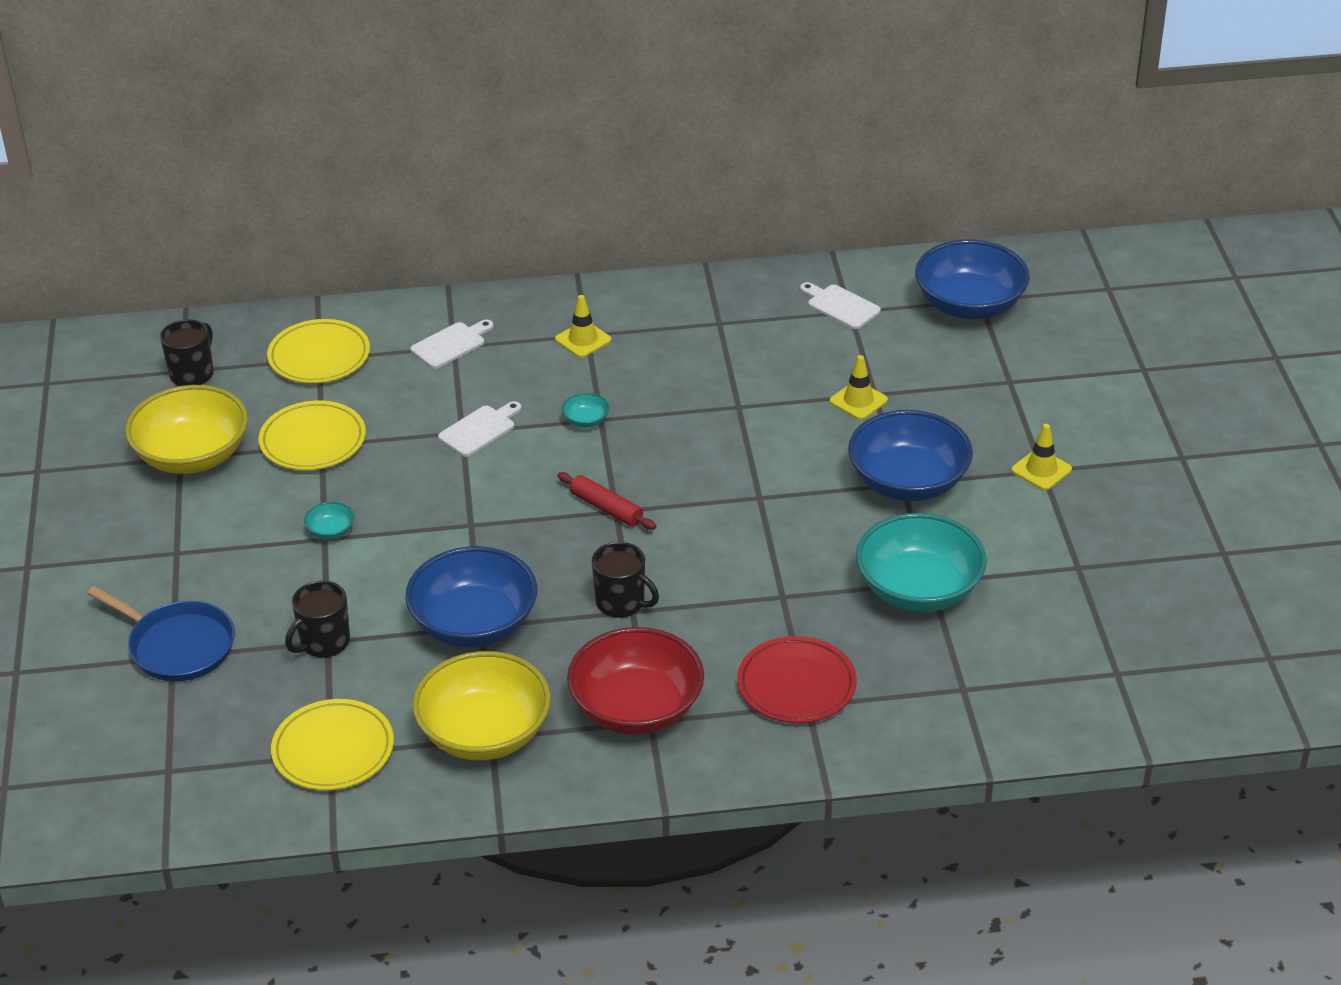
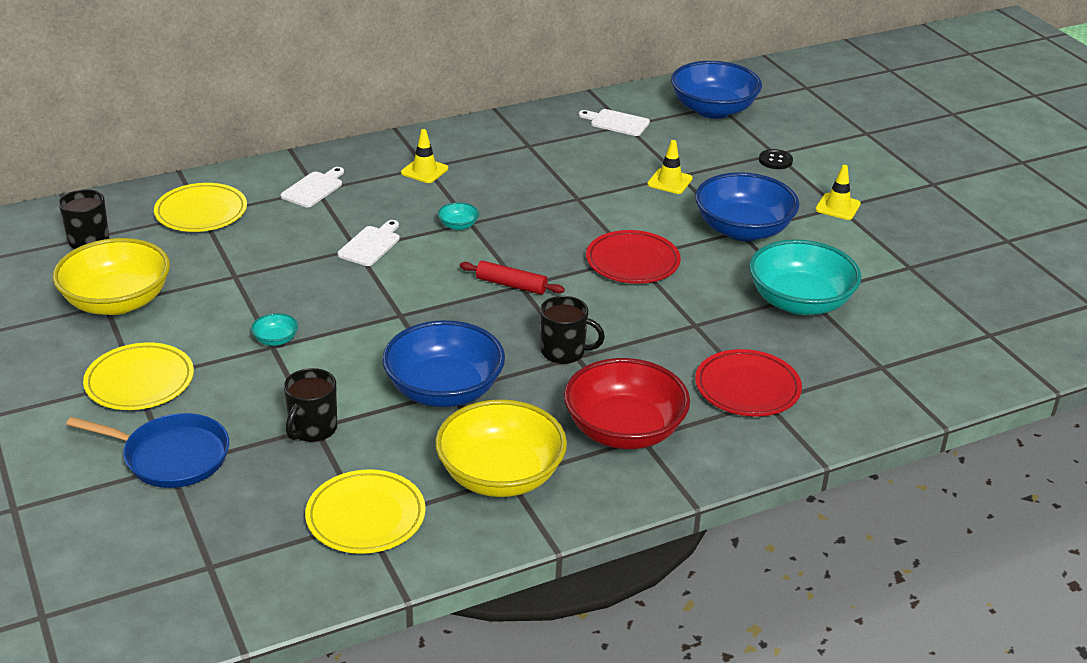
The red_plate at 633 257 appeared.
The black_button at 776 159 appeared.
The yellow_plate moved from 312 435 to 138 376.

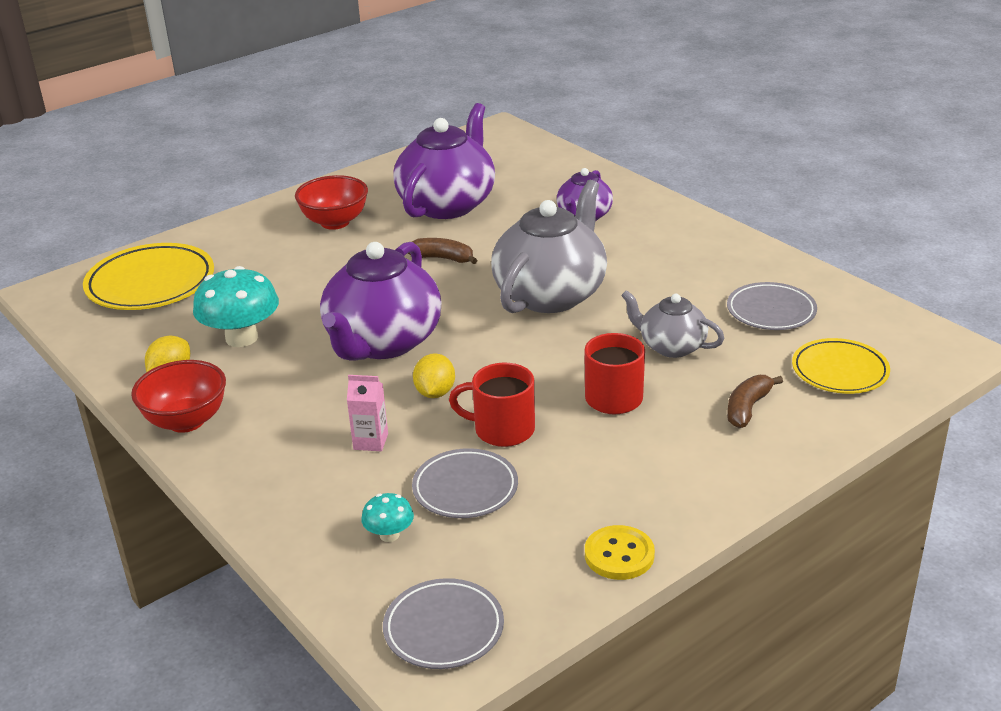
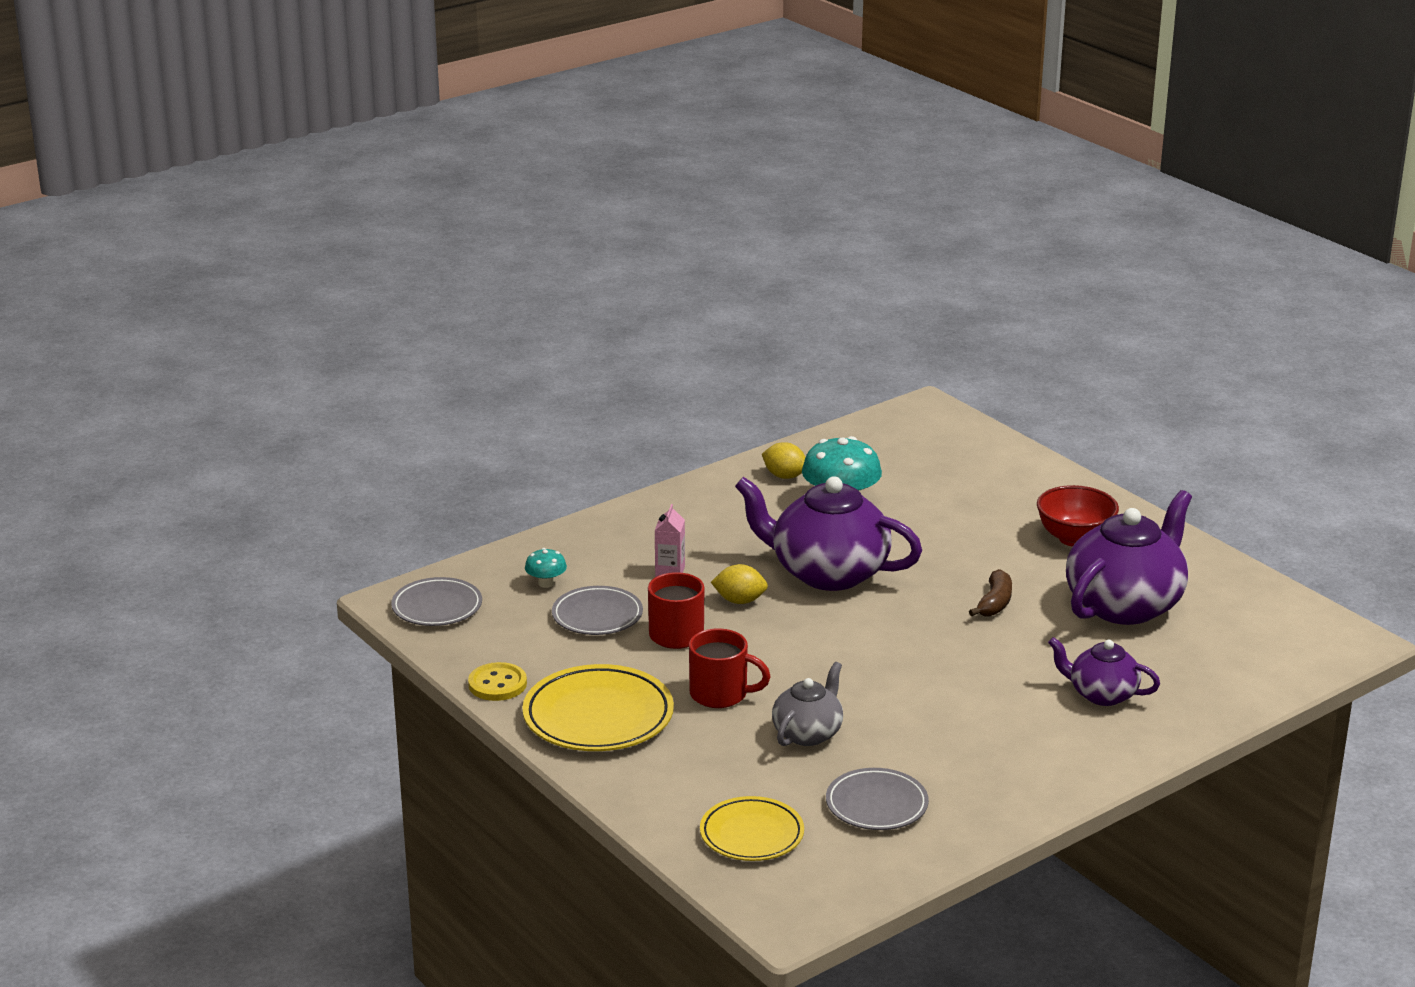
The red_bowl at 178 396 disappeared.
The grey_teapot at 549 246 disappeared.
The brown_banana at 755 401 disappeared.
The yellow_plate moved from 148 276 to 598 707.
The purple_teapot at 444 161 turned 75 degrees counterclockwise.

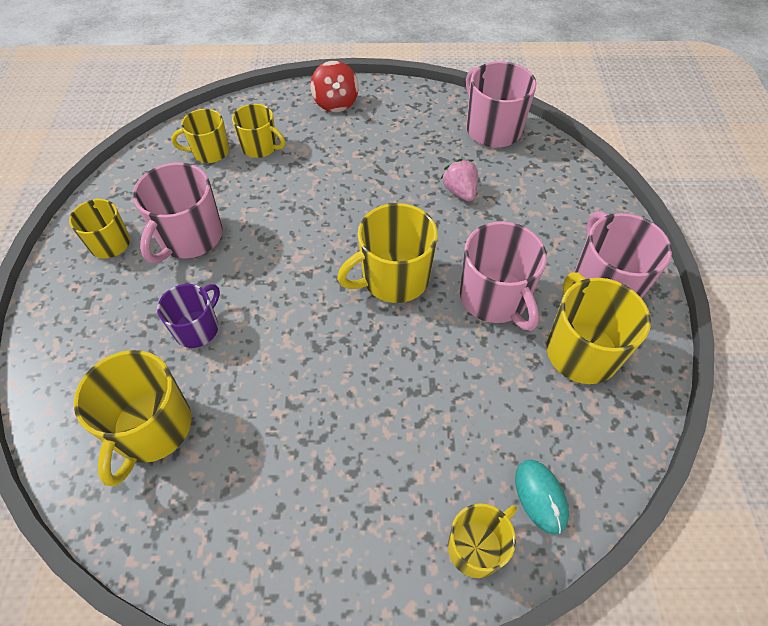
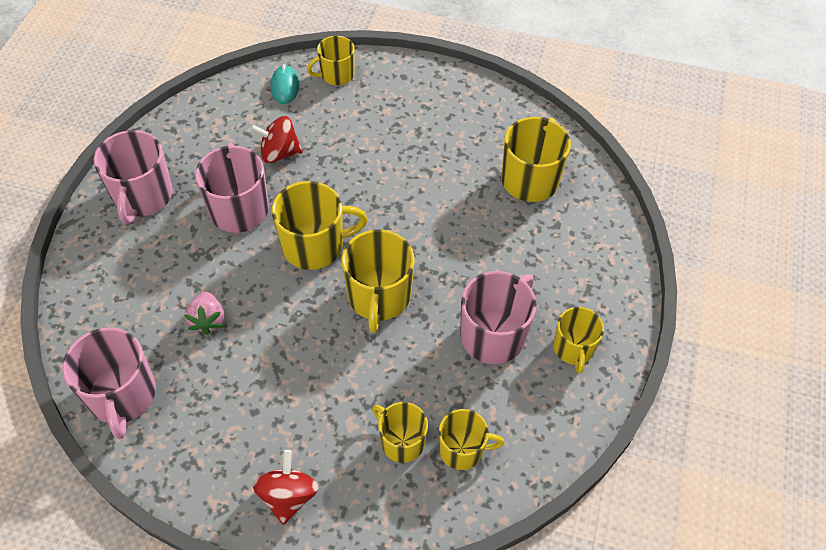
The purple_mug at 188 316 disappeared.
The red_spinning_top at 276 139 appeared.
The yellow_mug moved from 599 328 to 378 281.

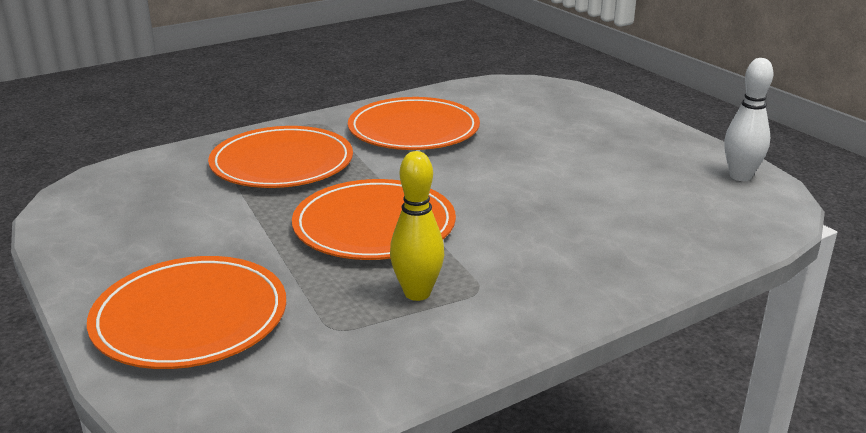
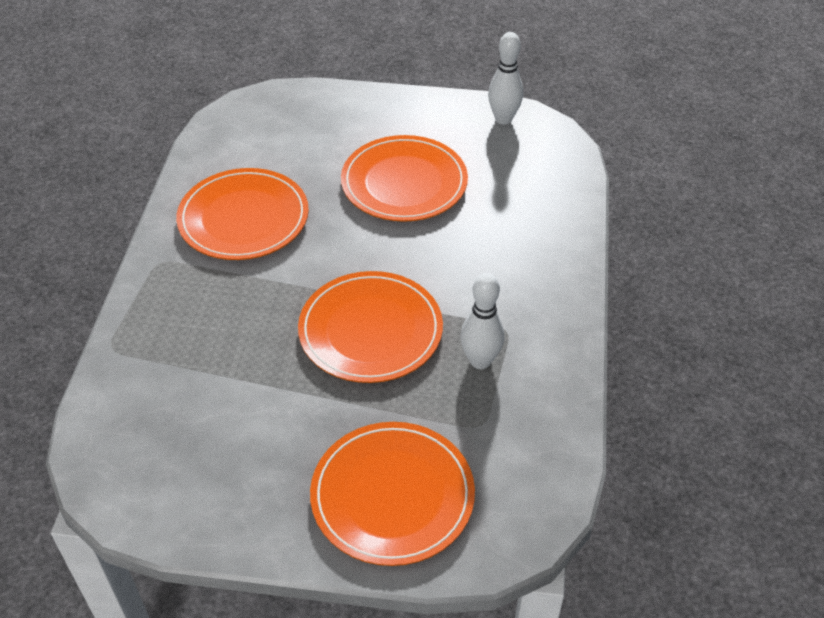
The orange_plate moved from 280 157 to 404 178.
The yellow_bowling_pin at 417 226 became the white_bowling_pin at 482 321.

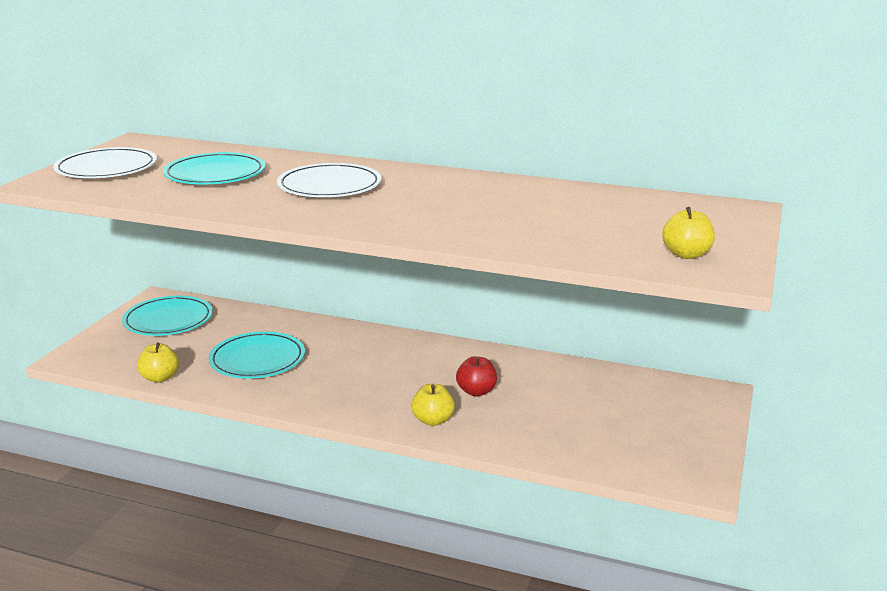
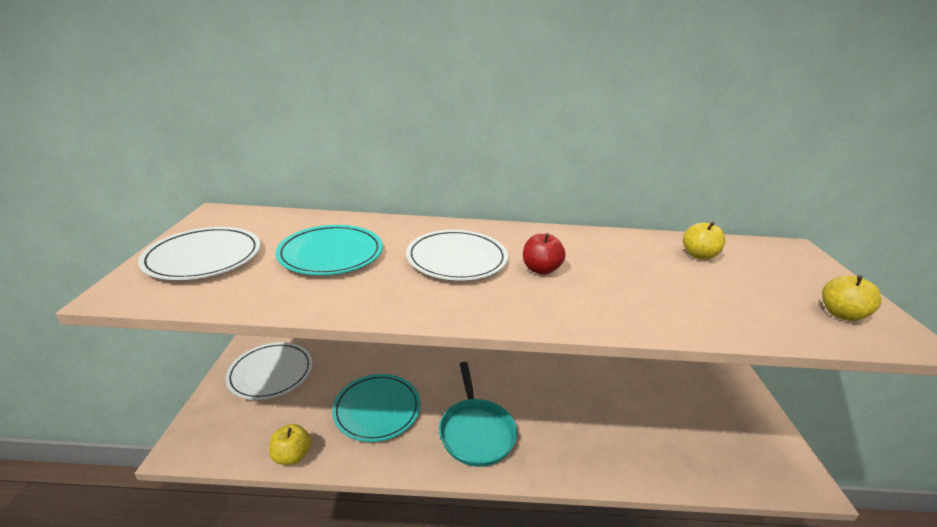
The turquoise_pan at 478 414 appeared.
The yellow_apple moved from 433 405 to 704 241.
The red_apple moved from 476 376 to 544 254.
The turquoise_plate at 167 316 became the white_plate at 268 371.

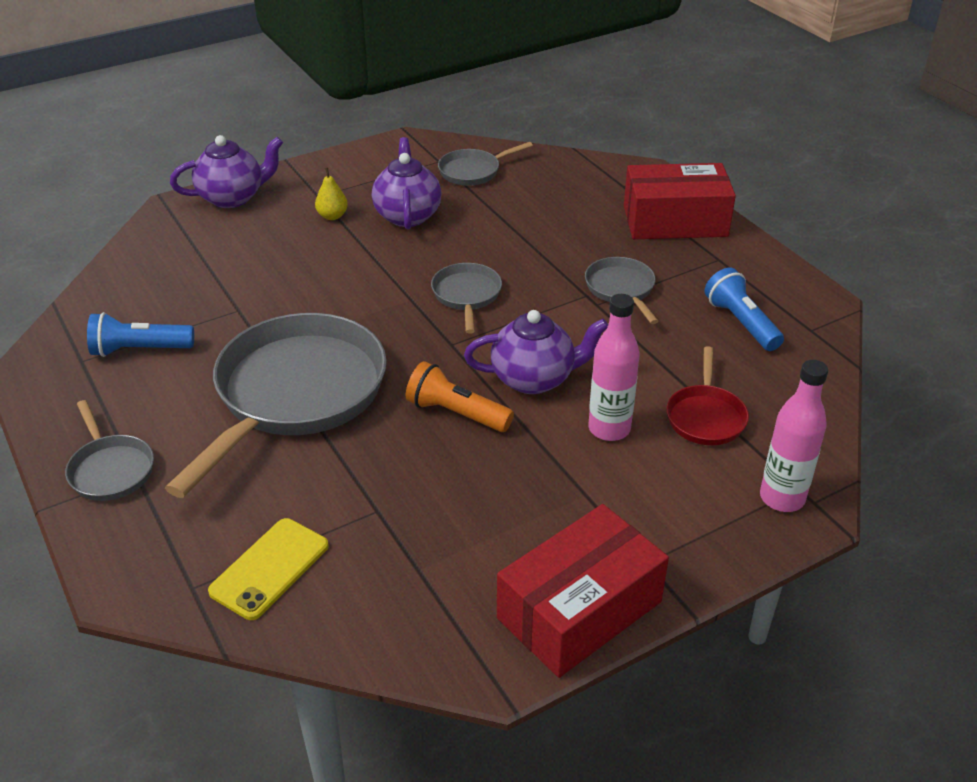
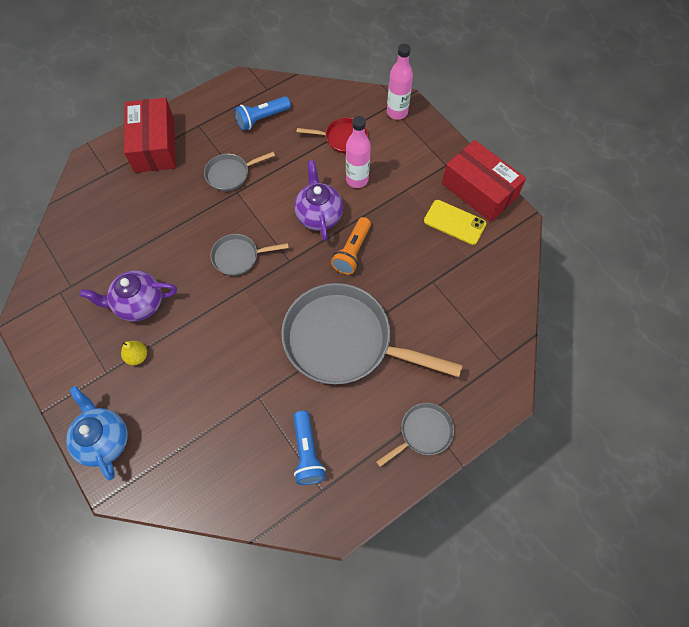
The grey_pan at 485 164 disappeared.
The yellow_phone moved from 268 569 to 455 222.
The purple_teapot at 226 171 became the blue_teapot at 97 433.

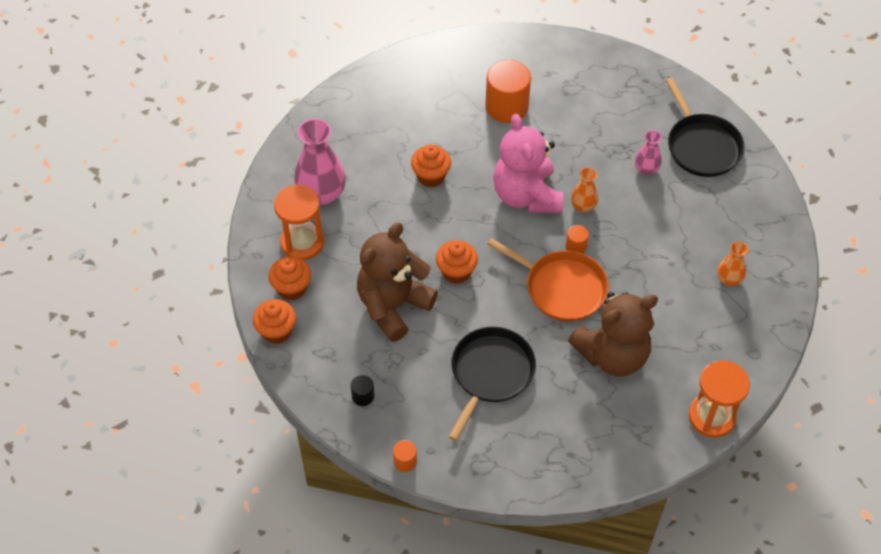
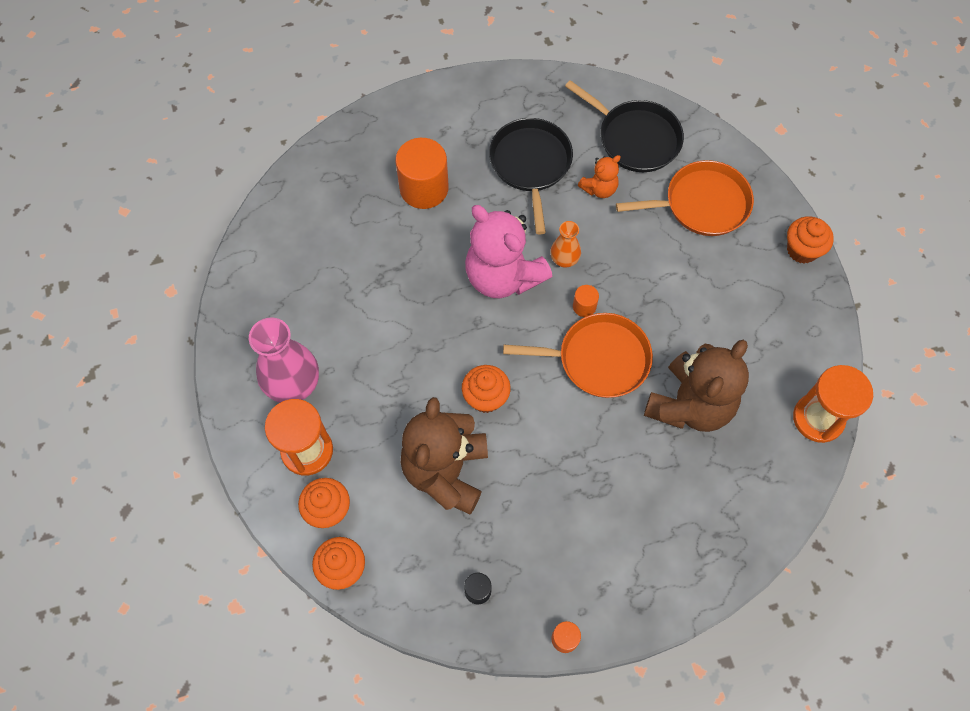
The orange_vase at 732 263 disappeared.
The orange_pan at 685 198 appeared.
The orange_cupcake moved from 431 165 to 810 240.
The black_pan moved from 492 384 to 531 176.
The pink_vase at 648 152 was replaced by the orange_teddy_bear at 599 176.

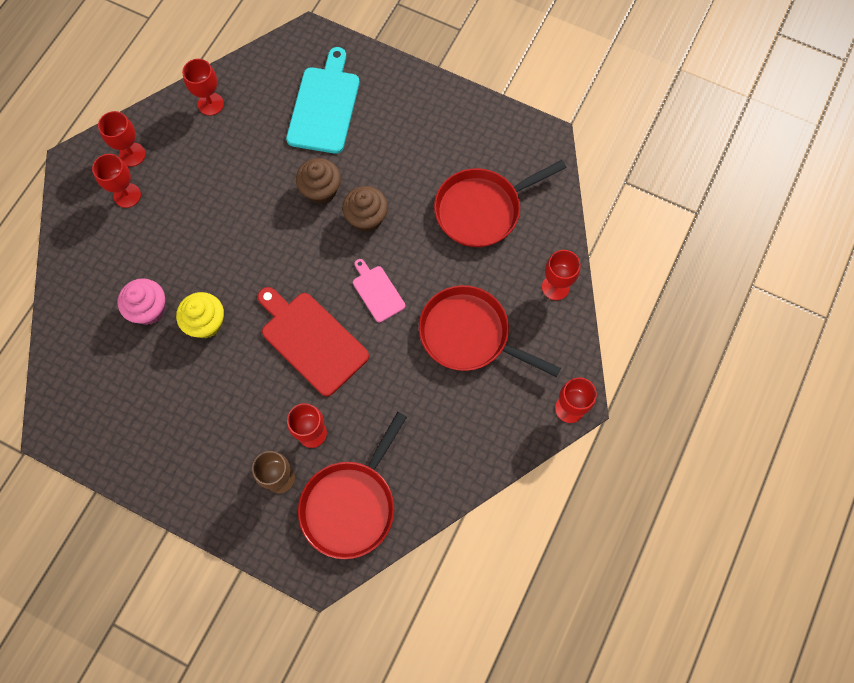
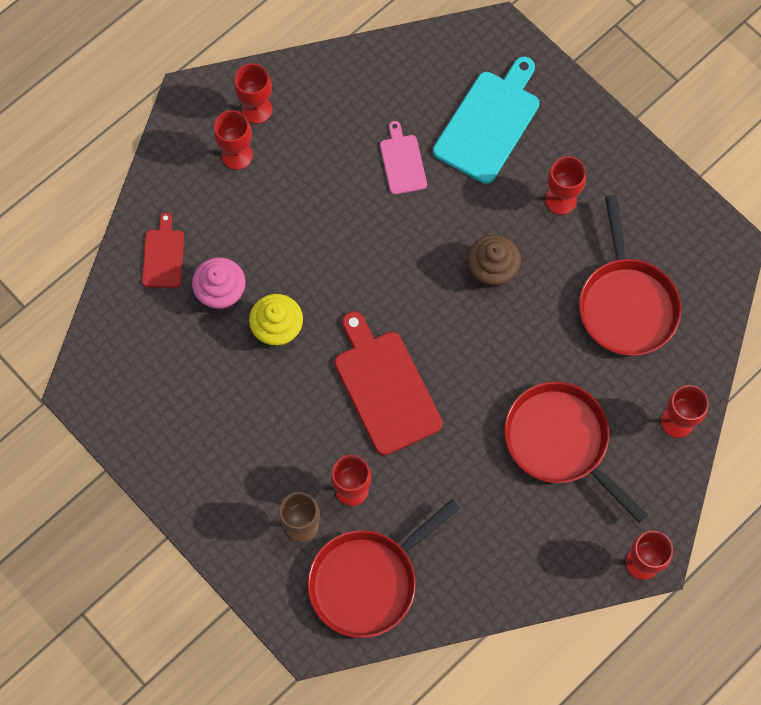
The brown_cupcake at 318 181 disappeared.
The red_cutting_board at 163 250 appeared.
The red_goblet moved from 203 87 to 565 185.
The pink_cutting_board moved from 379 290 to 403 158.
The red_pan at 500 203 turned 90 degrees counterclockwise.

